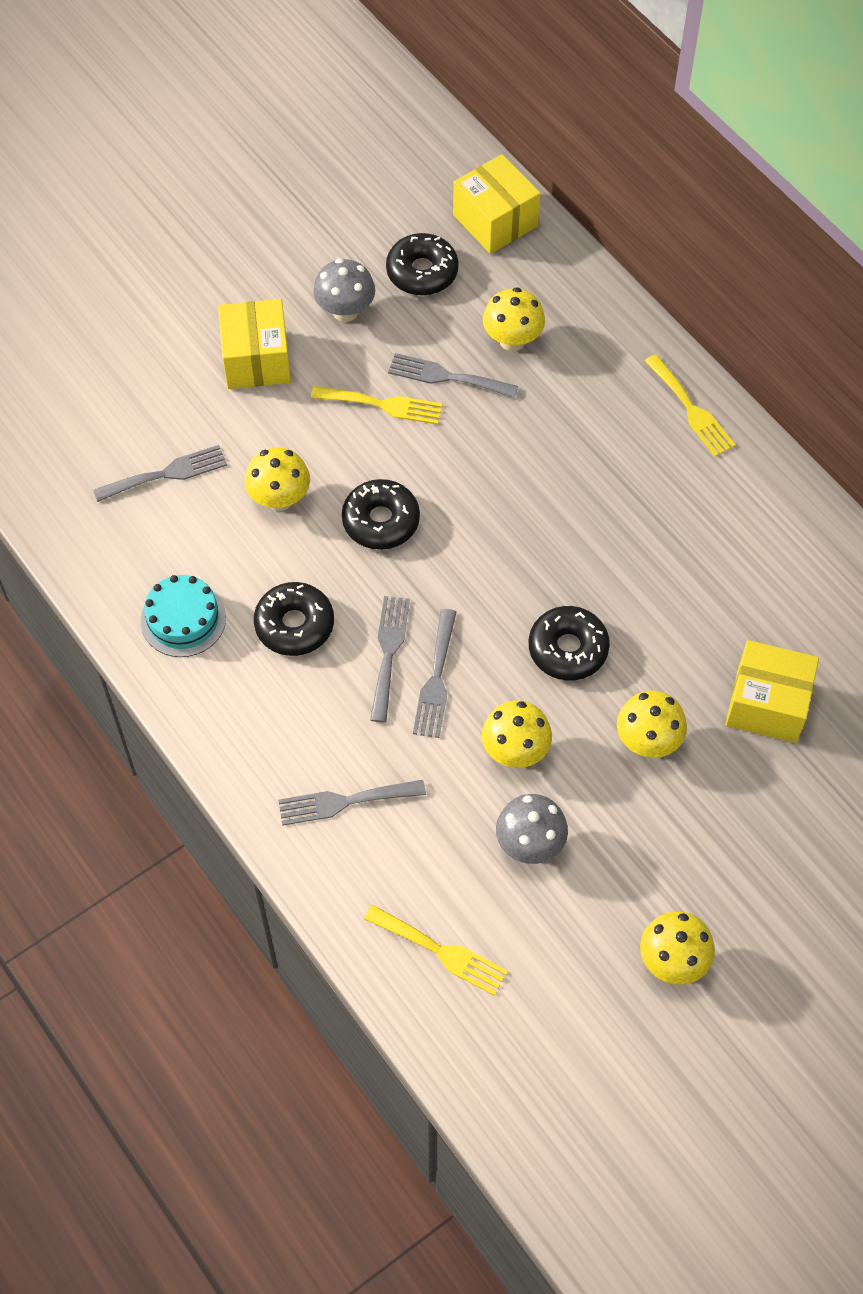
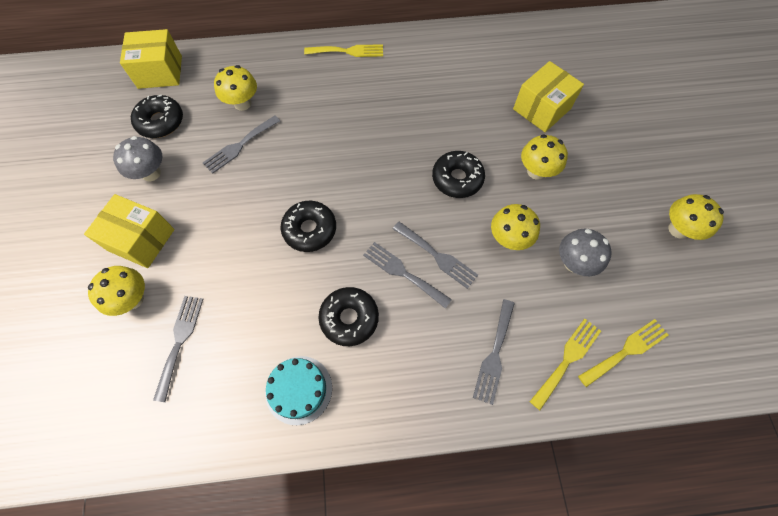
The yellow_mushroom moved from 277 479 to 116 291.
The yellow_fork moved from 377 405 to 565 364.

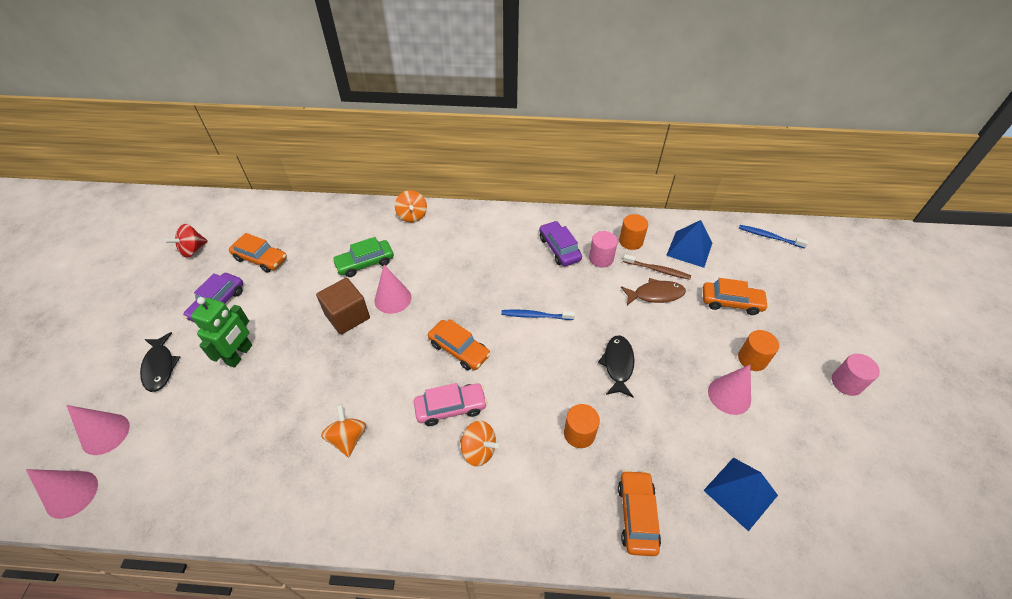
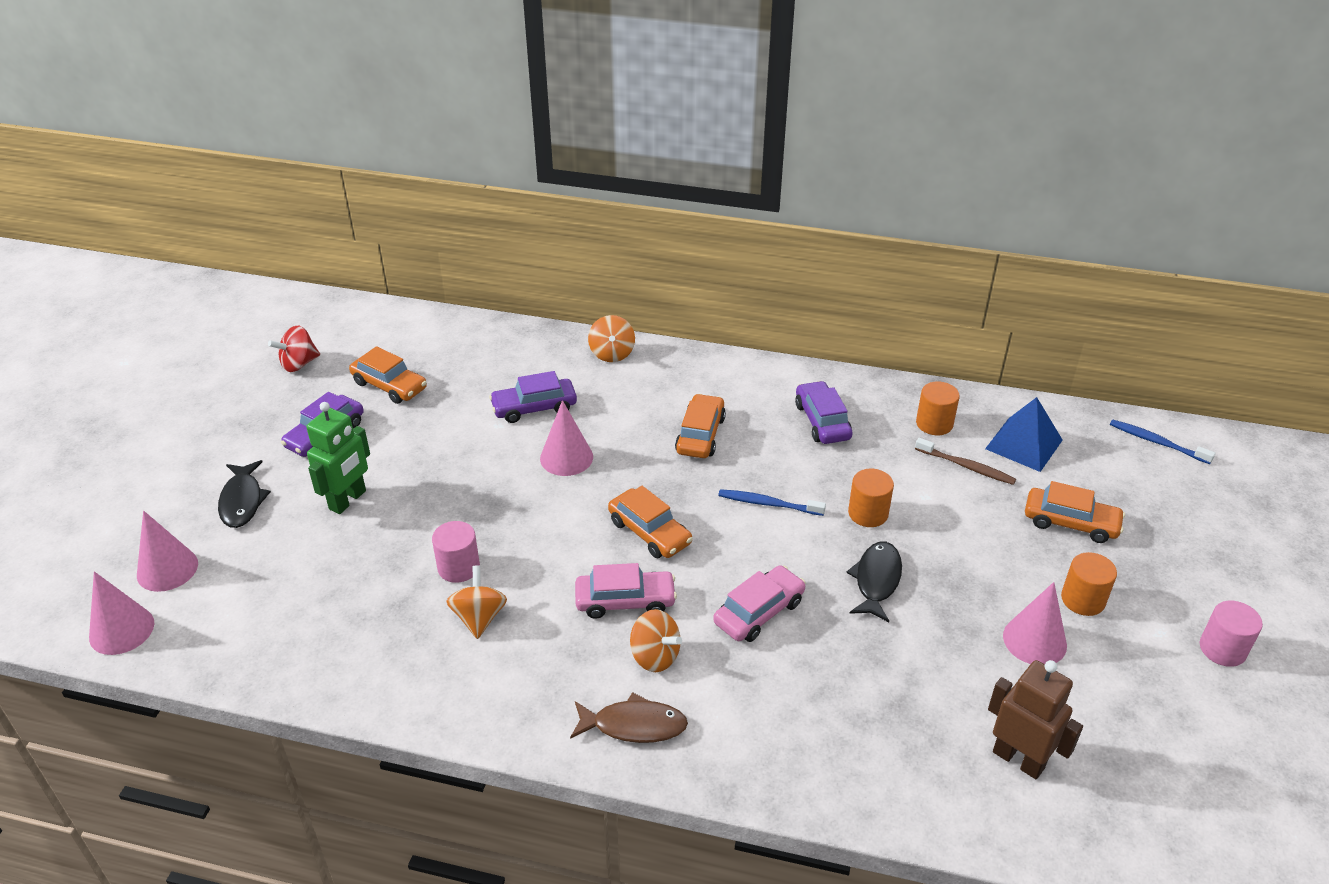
The brown_cube at 343 306 disappeared.
The pink_car at 759 603 appeared.
The orange_cylinder moved from 582 426 to 871 497.
The pink_cylinder moved from 603 249 to 456 552.
The orange_car moved from 639 513 to 700 426.
The brown_fish moved from 653 291 to 629 717.
The blue_pyramid at 740 494 was replaced by the brown_robot at 1035 719.
The green_car at 363 257 became the purple_car at 533 397.

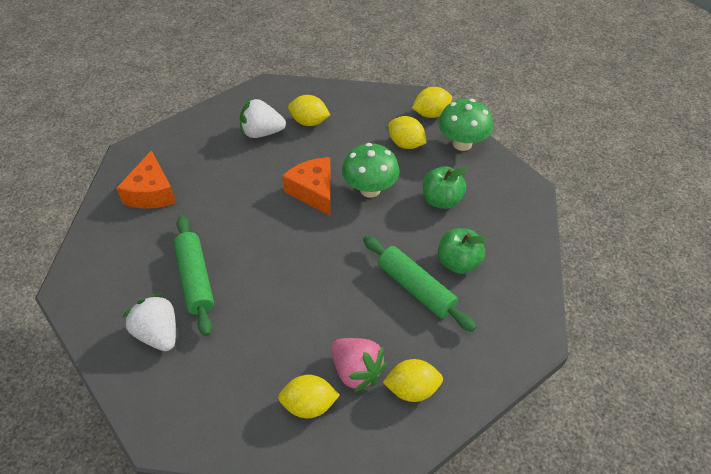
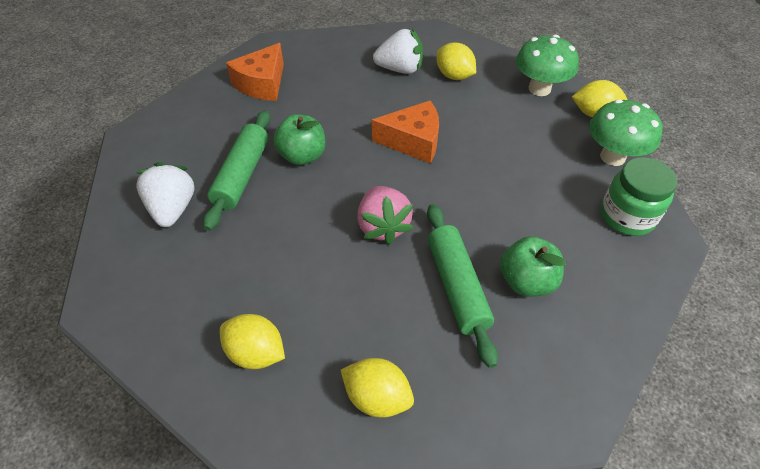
The yellow_lemon at 407 132 disappeared.
The green_jar at 639 196 appeared.
The pink_strawberry moved from 359 365 to 385 215.
The green_mushroom moved from 371 170 to 547 65.
The green_apple moved from 445 187 to 299 139.
The white_strawberry at 263 118 turned 150 degrees clockwise.
The orange_cheese at 306 186 turned 90 degrees clockwise.

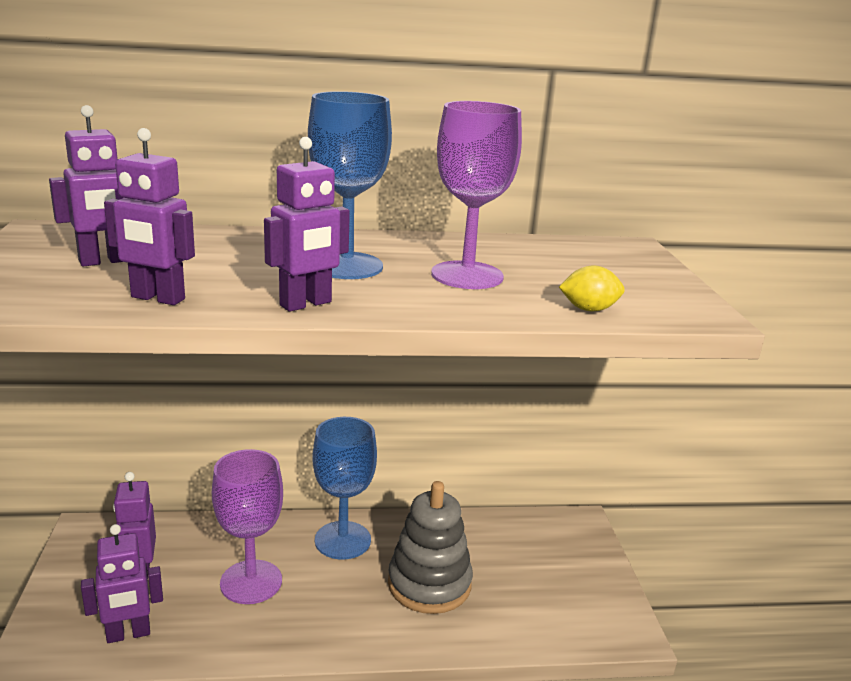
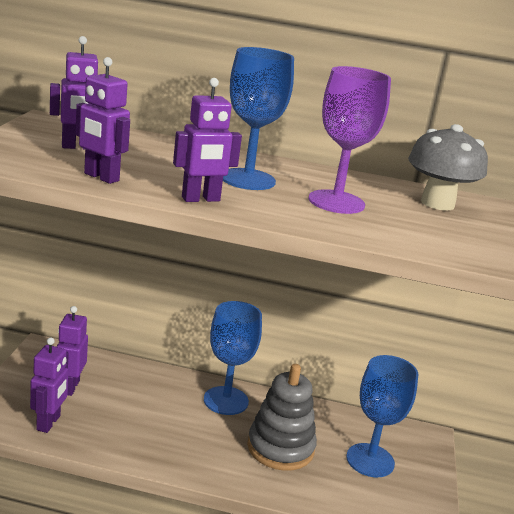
The purple_goblet at 247 526 disappeared.
The yellow_lemon at 592 288 disappeared.
The blue_goblet at 382 416 appeared.
The grey_mushroom at 448 167 appeared.
The purple_robot at 122 583 turned 75 degrees counterclockwise.

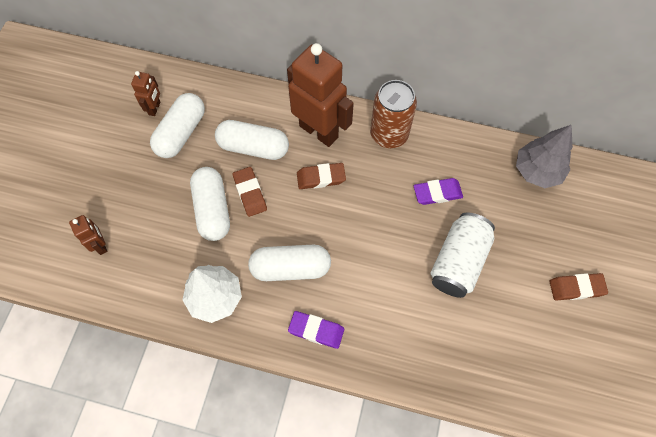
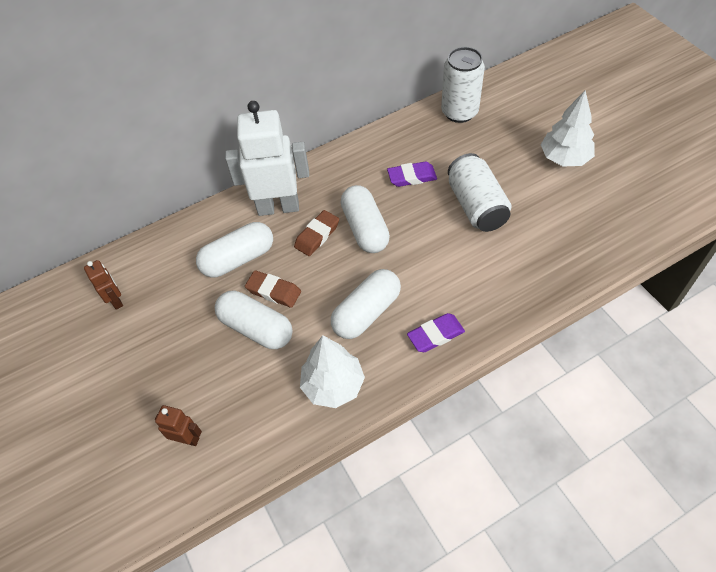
The brown_can at 393 114 disappeared.
The white_capsule moved from 177 125 to 365 219.
The grey_tree at 544 156 was replaced by the white_can at 463 85.
The brown_eraser at 578 286 was replaced by the white_tree at 568 128.
The brown_robot at 320 95 became the white_robot at 267 158.
The purple_eraser at 438 191 turned 45 degrees clockwise.

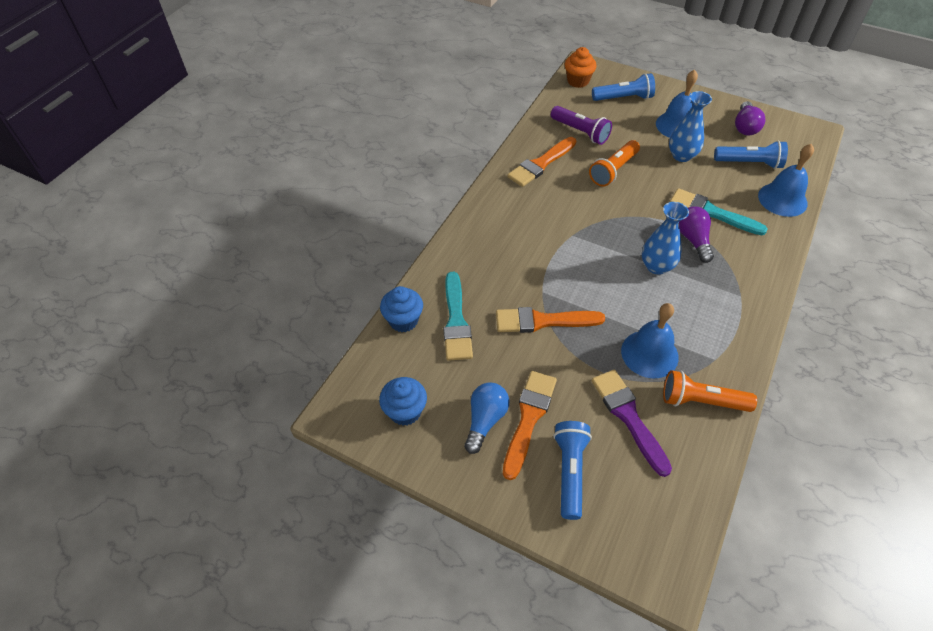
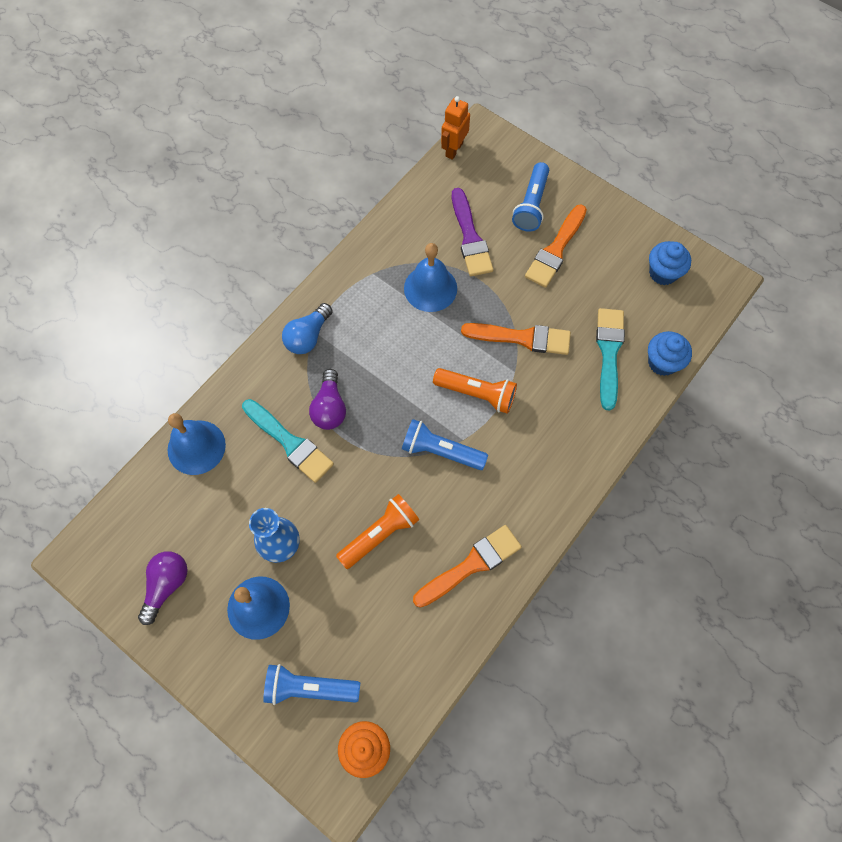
The purple_flashlight at 581 125 disappeared.
The blue_vase at 665 238 disappeared.
The orange_robot at 455 128 appeared.
The blue_light_bulb moved from 486 418 to 307 328.
The orange_flashlight moved from 710 391 to 475 391.
The blue_flashlight moved from 751 155 to 445 444.

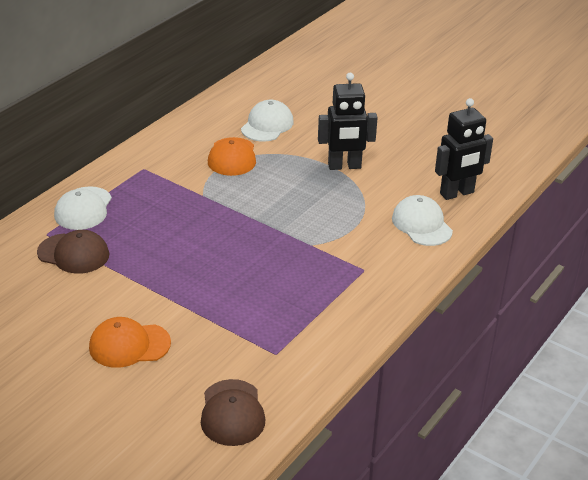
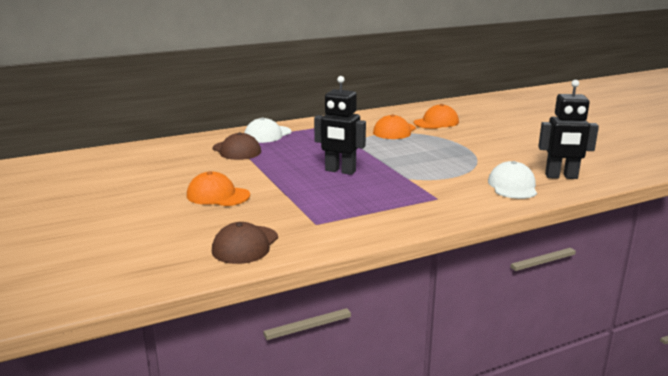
The black_robot moved from 348 121 to 340 125.
The white_cap at 267 121 became the orange_cap at 436 116.

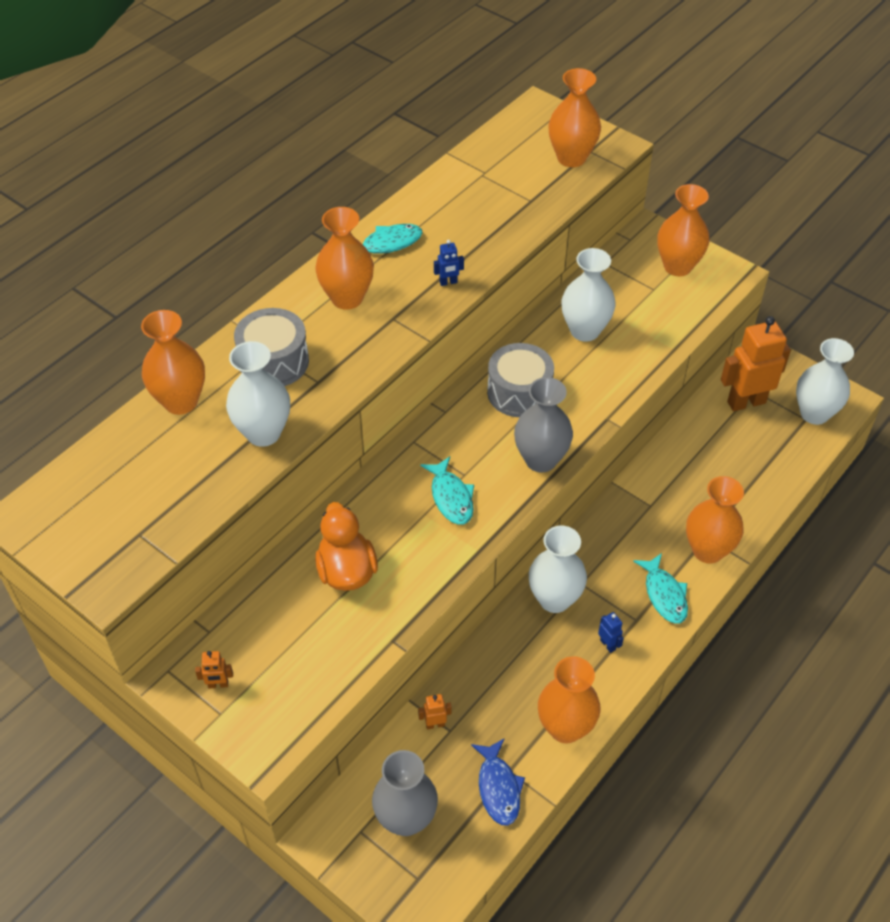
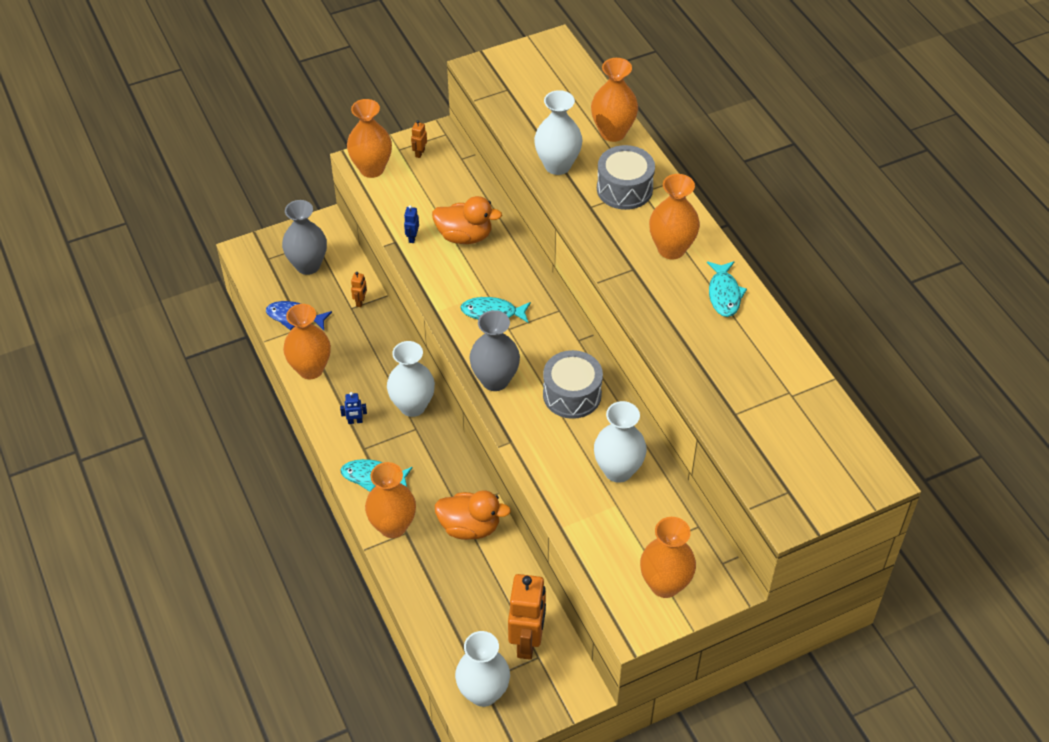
The orange_duck at 473 515 appeared.
The blue_robot moved from 449 263 to 411 224.
The orange_vase moved from 574 117 to 369 138.

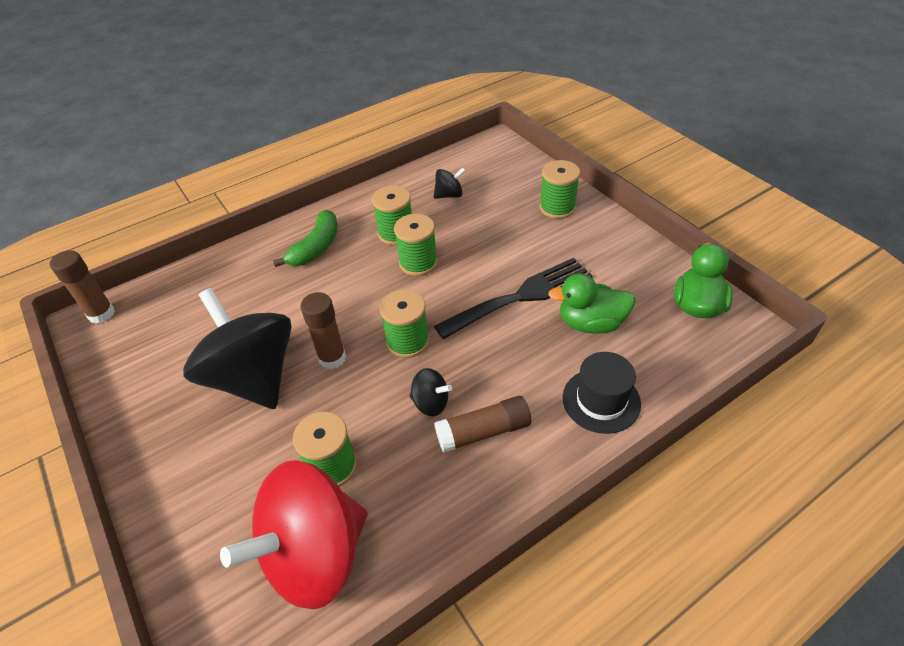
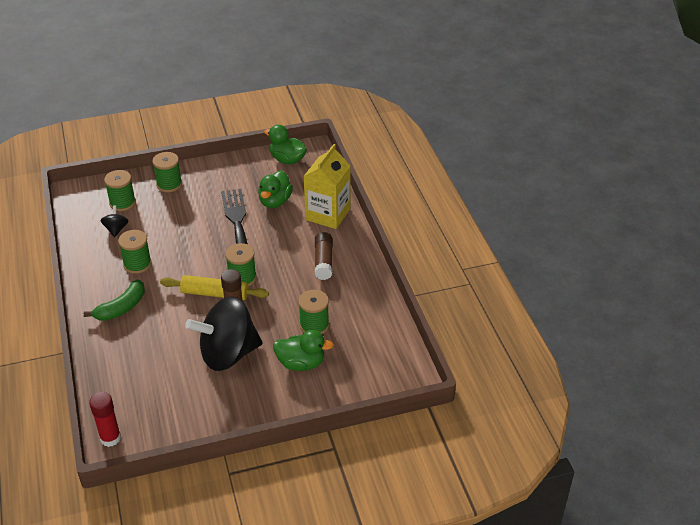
The red_spinning_top at 294 534 disappeared.
The black_spinning_top at 431 392 disappeared.
The yellow_rolling_pin at 214 287 appeared.
The green_duck at 303 350 appeared.
The green_spool moved from 416 245 to 120 190.
The black_hat at 602 393 was replaced by the yellow_carton at 327 186.
The brown_glue_stick at 82 287 became the red_glue_stick at 105 419.
The green_banana at 305 238 turned 90 degrees clockwise.

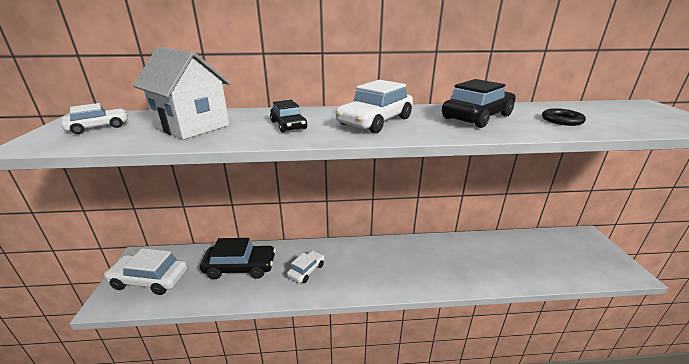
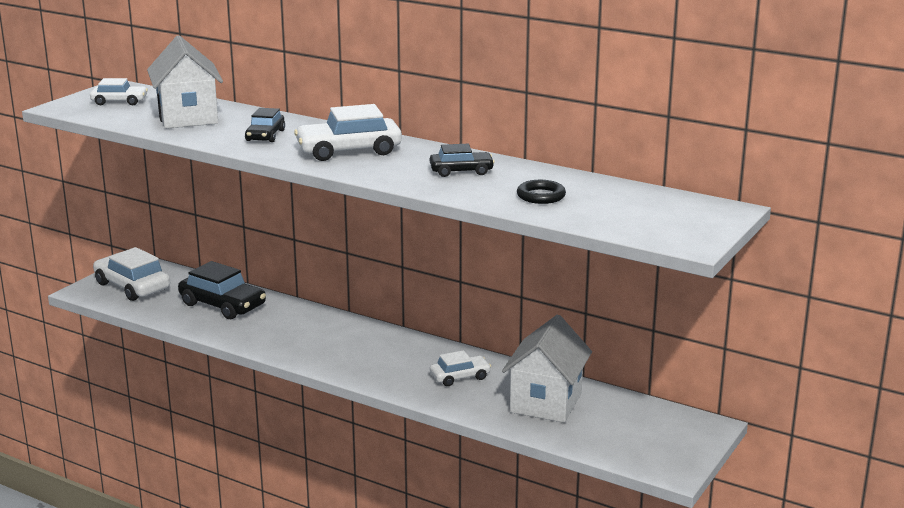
The white_house at 547 369 appeared.
The white_car moved from 305 266 to 460 368.
The black_car at 479 103 changed to 0.59 times the size.

